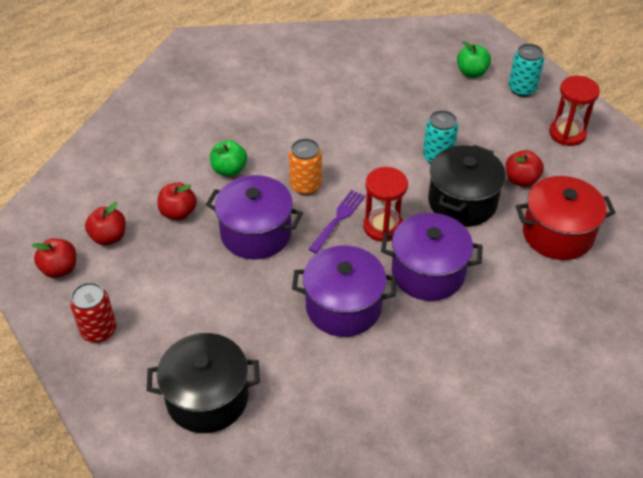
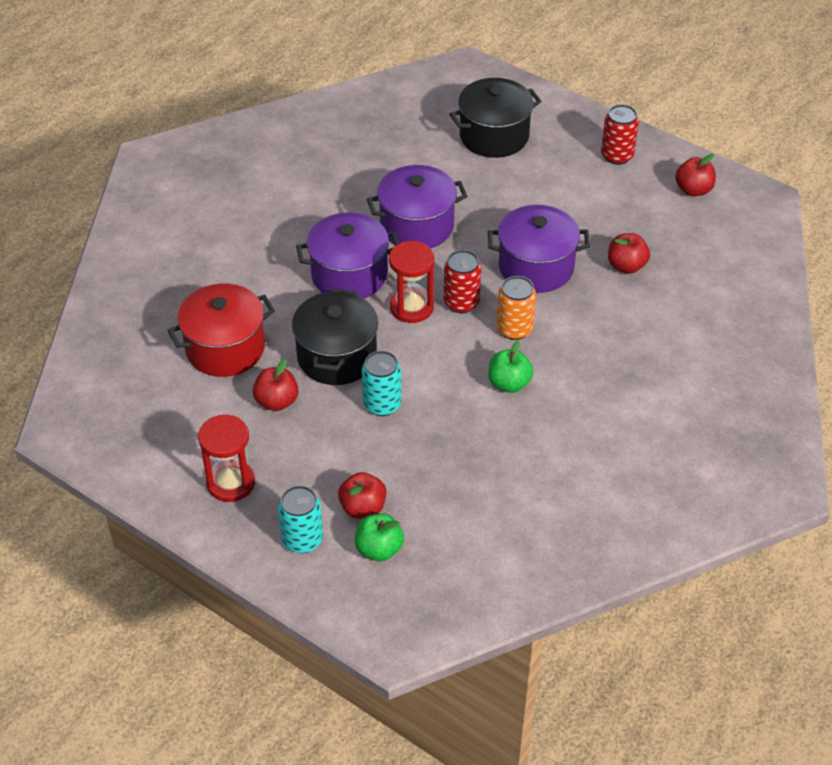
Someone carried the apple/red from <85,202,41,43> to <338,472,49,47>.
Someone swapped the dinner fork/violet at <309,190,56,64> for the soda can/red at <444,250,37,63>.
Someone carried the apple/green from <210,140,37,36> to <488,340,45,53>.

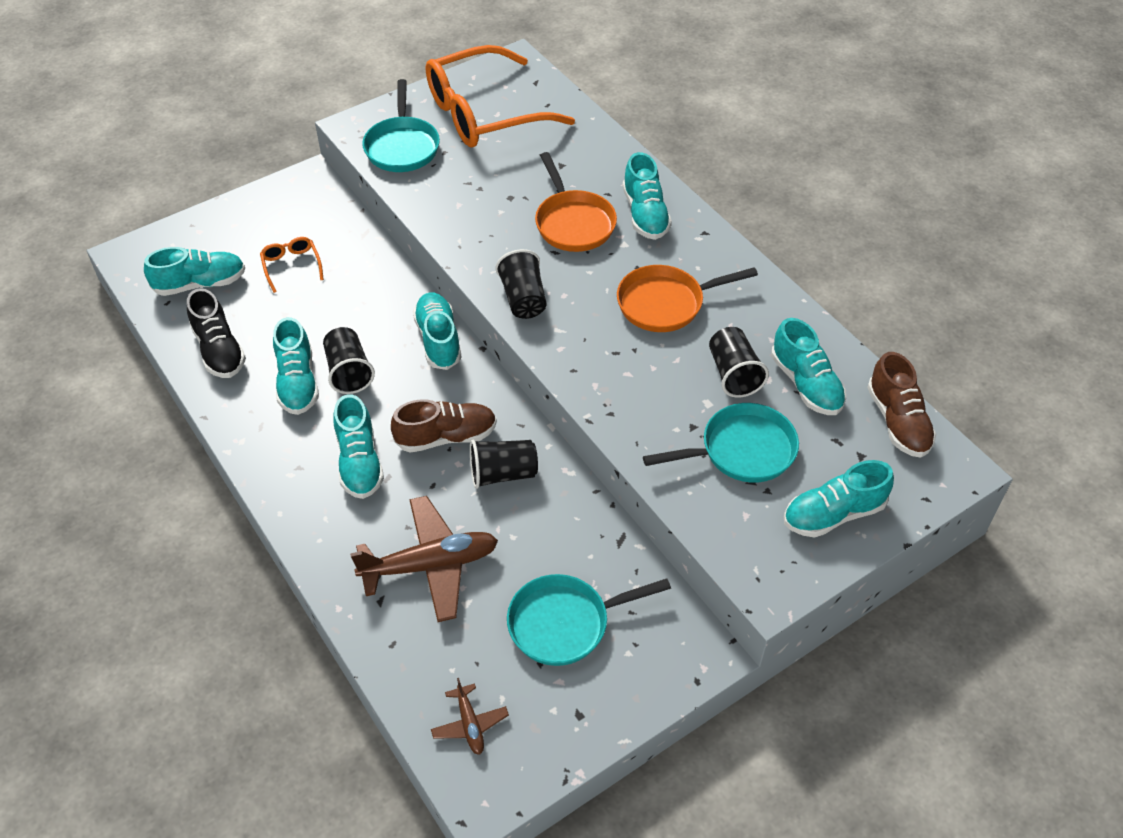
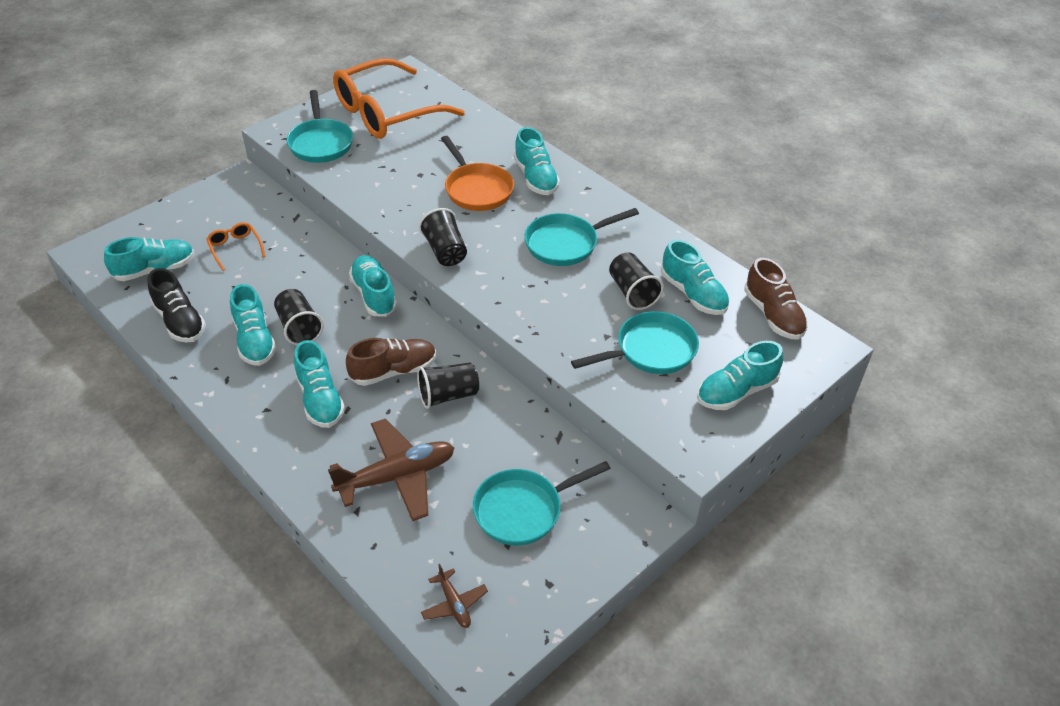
Someone repainted the skillet/orange-coloured at <617,265,141,67>, which became the skillet/teal at <524,208,115,58>.

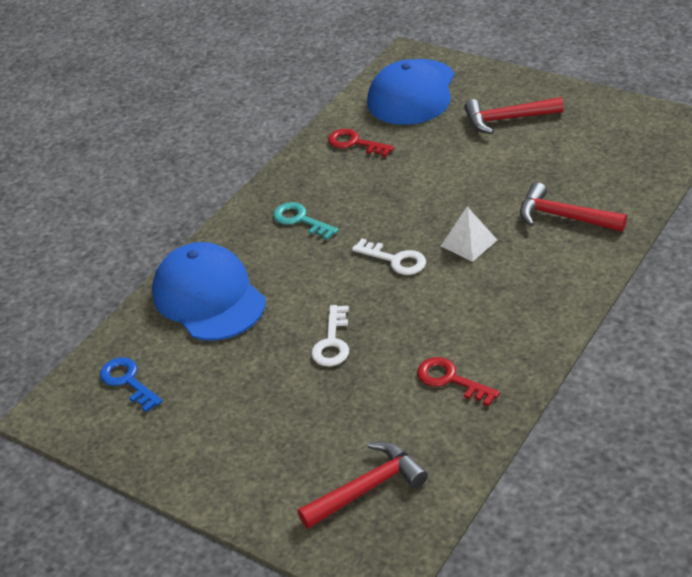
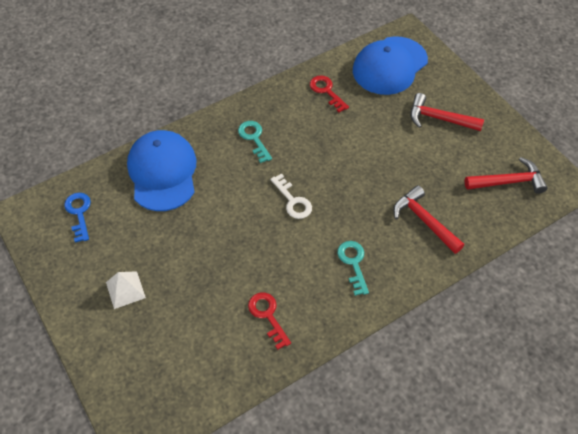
Someone carried the pyramid/pure white from <441,207,56,55> to <106,271,40,38>.
Someone put down the latchkey/teal at <337,241,32,55>.
Someone carried the hammer/red from <297,442,131,87> to <465,157,83,37>.
Someone took away the latchkey/pure white at <311,305,38,61>.

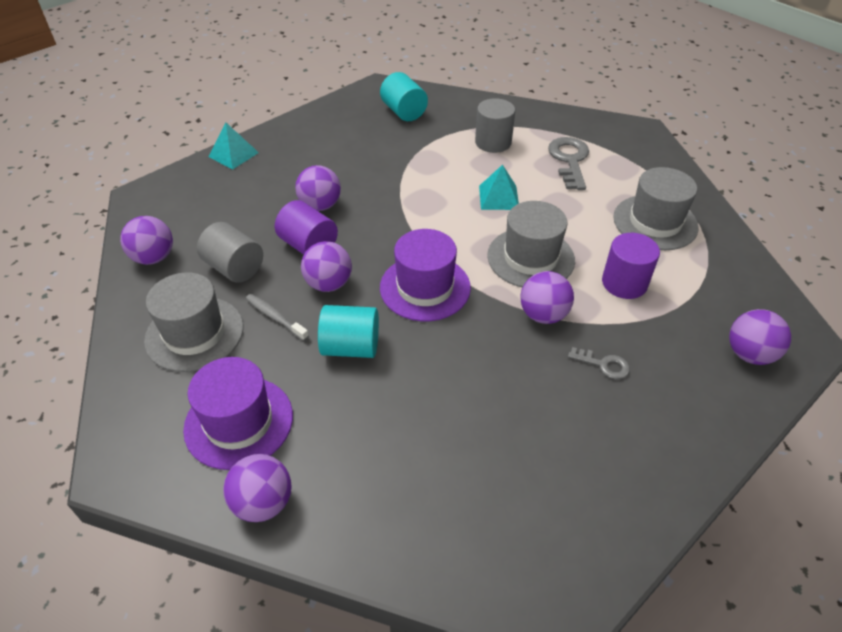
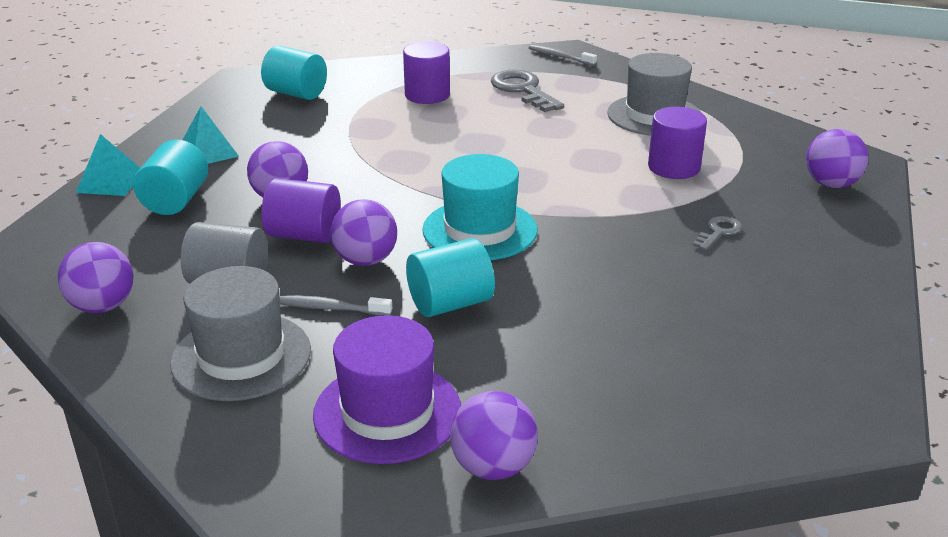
Someone put down the cylinder shape/teal at <133,140,75,75>.
Someone carried the pyramid/teal from <479,165,40,45> to <183,106,56,58>.
Someone repainted the cylinder shape/grey at <475,98,40,55>, which became the cylinder shape/violet at <403,41,47,63>.
Someone repainted the hat/violet at <380,229,91,92>, which became the hat/teal at <422,154,115,106>.
Someone put down the dental brush/grey at <529,45,68,21>.
Someone rotated the latchkey/grey at <568,347,62,32> by 45 degrees counterclockwise.
Someone took away the hat/grey at <487,201,88,87>.
Someone took away the ball/violet at <520,271,54,53>.

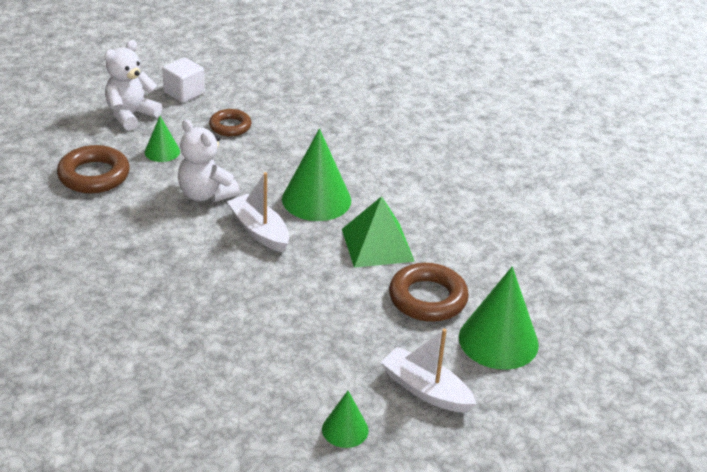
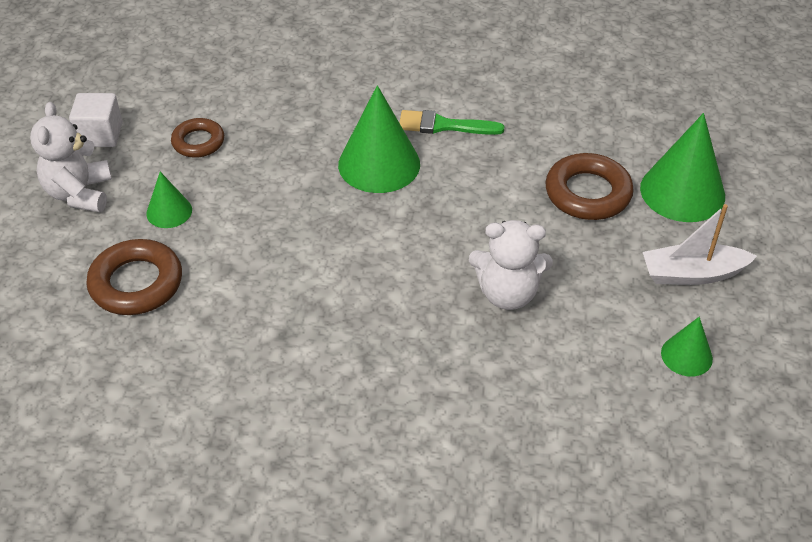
Someone put down the paint brush/green at <399,110,106,25>.
Someone carried the stuffed bear/pure white from <178,119,62,83> to <469,220,84,90>.
Someone took away the boat/pure white at <227,172,62,80>.
Someone took away the pyramid/green at <342,196,73,72>.

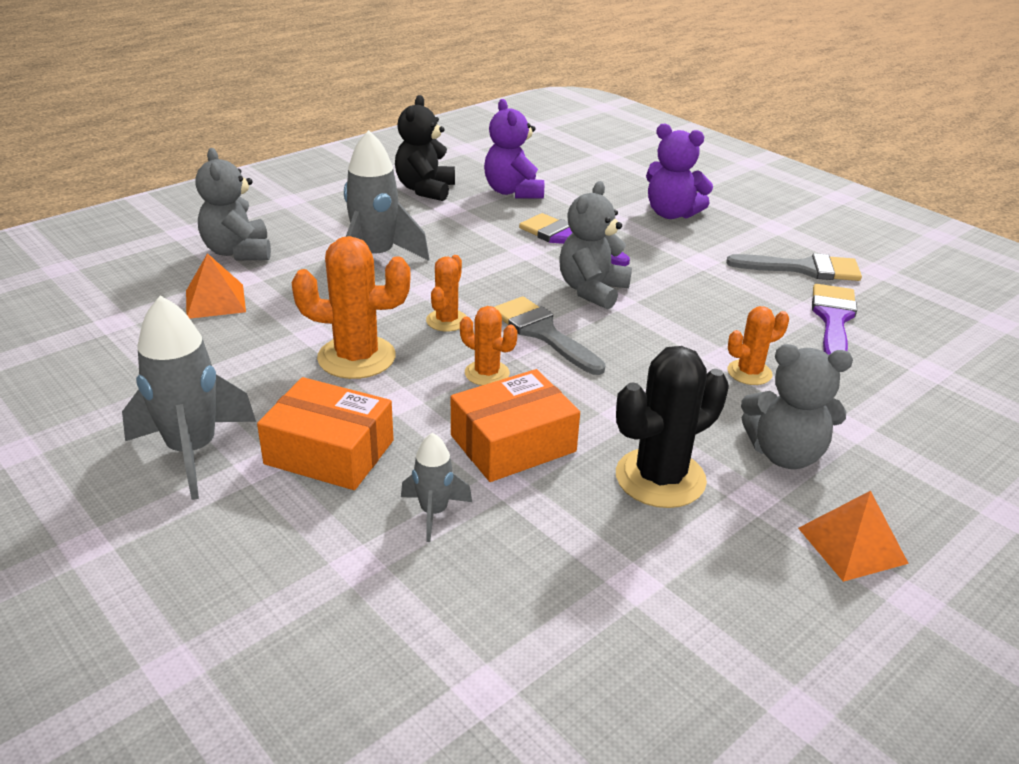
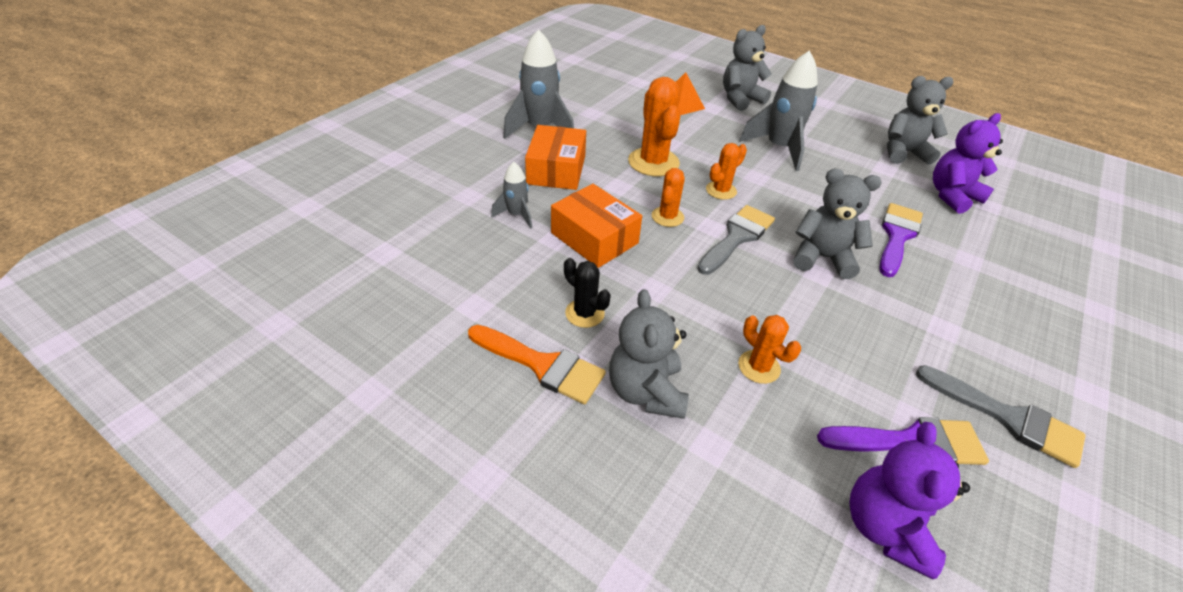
Someone put down the paint brush/orange-coloured at <468,325,138,79>.
Someone scaled the saguaro cactus/black at <616,346,113,162> by 0.57.
Someone rotated the saguaro cactus/orange-coloured at <426,255,41,77> by 45 degrees counterclockwise.
Someone carried the stuffed bear/violet from <646,124,67,95> to <849,422,121,157>.
Someone repainted the stuffed bear/black at <395,95,60,106>, which became the stuffed bear/grey at <887,76,66,89>.
Someone rotated the paint brush/grey at <726,253,136,28> by 45 degrees counterclockwise.
Someone took away the pyramid/orange-coloured at <798,491,111,91>.

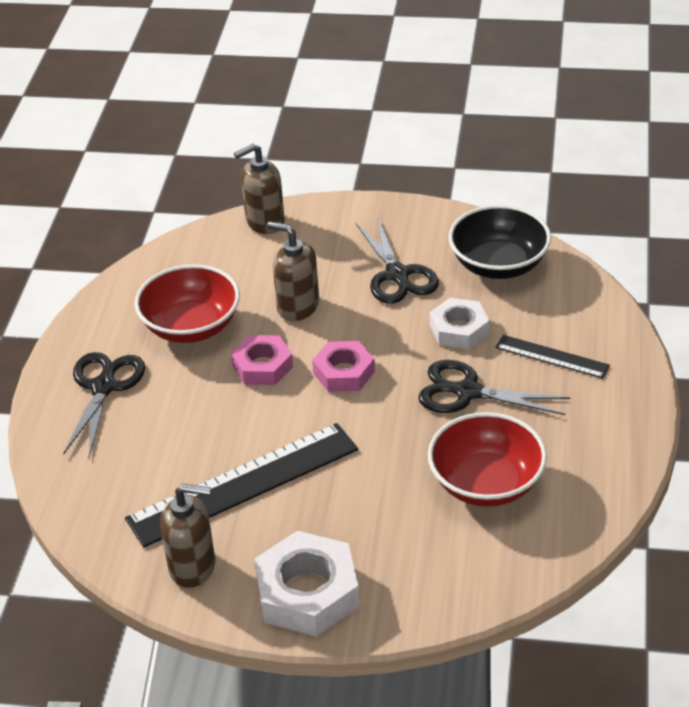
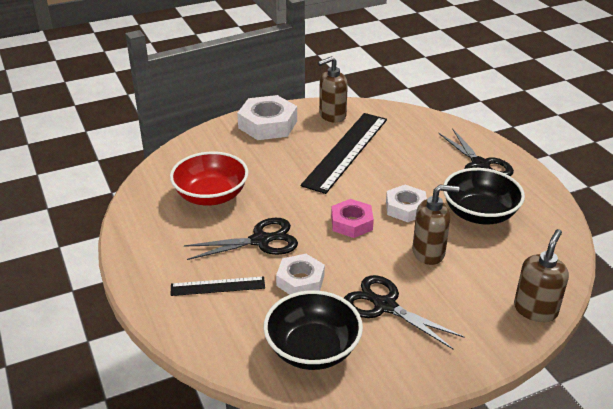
Someone repainted the hexagon nut/rose-pink at <231,335,62,50>, which became the hexagon nut/pure white at <386,185,41,37>.
Someone repainted the serving bowl/red at <135,264,105,79>, which became the serving bowl/black at <443,168,82,56>.

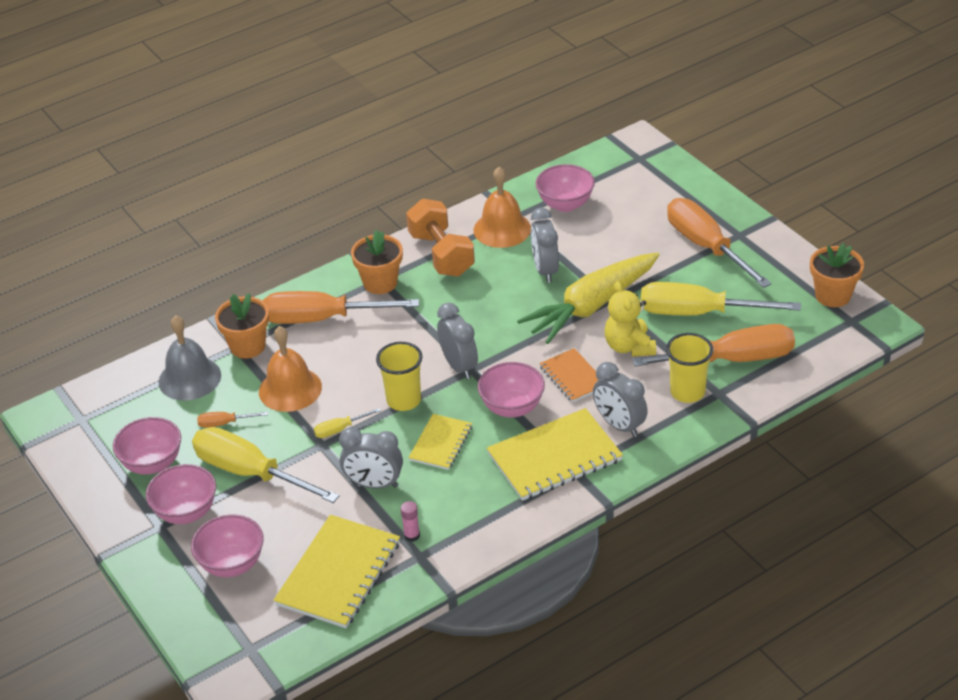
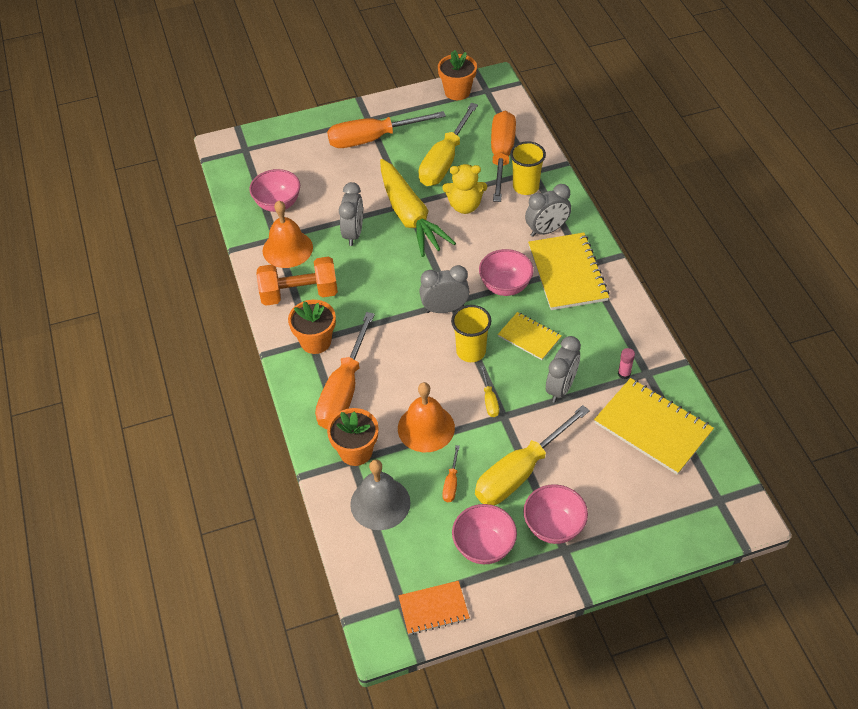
Someone rotated the bedside clock/grey at <531,208,28,75> by 90 degrees counterclockwise.
Someone carried the notebook/orange-coloured from <539,348,60,54> to <398,581,72,54>.
Someone took away the serving bowl/rose-pink at <191,514,73,63>.

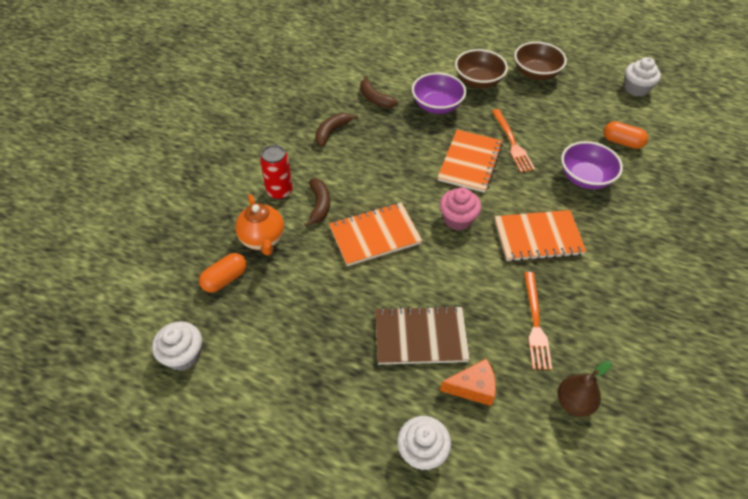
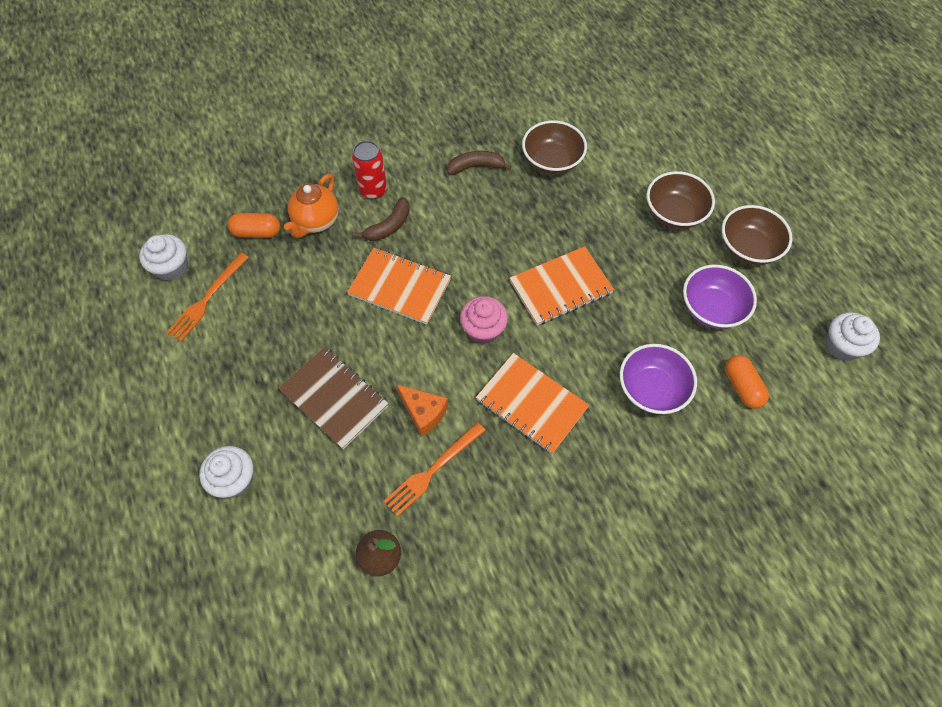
Someone carried the dinner fork/orange-coloured from <492,109,43,64> to <166,253,83,89>.
Someone carried the piece of cheese/orange-coloured from <440,358,56,48> to <396,384,52,53>.
Someone swapped the banana fruit/russet at <360,75,38,33> for the serving bowl/russet at <522,120,65,55>.
Someone carried the serving bowl/violet from <412,72,54,42> to <683,265,74,64>.

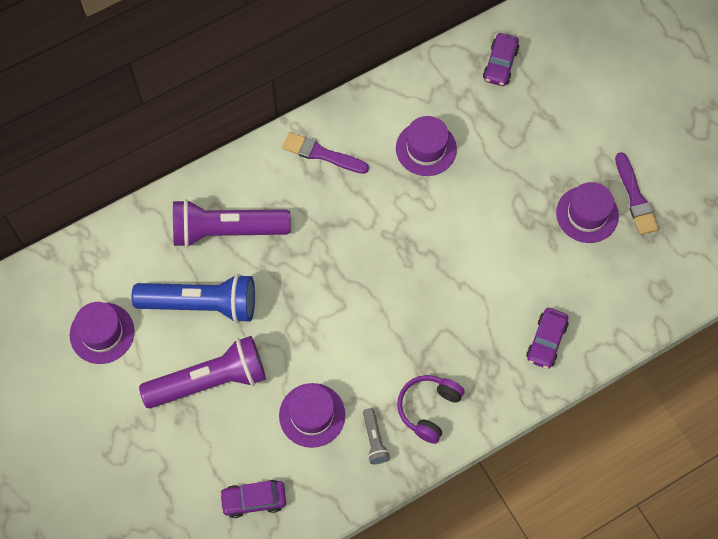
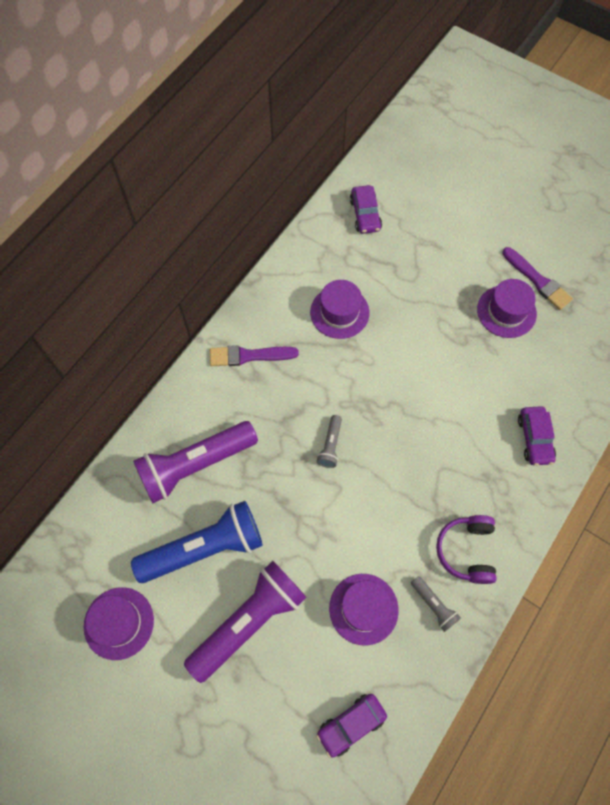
Someone put down the pocket torch/grey at <317,415,25,53>.

